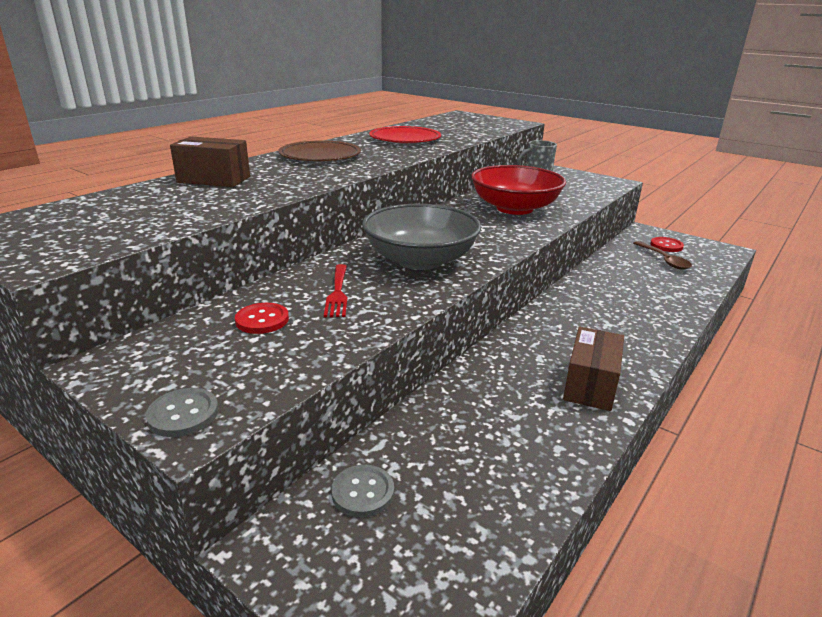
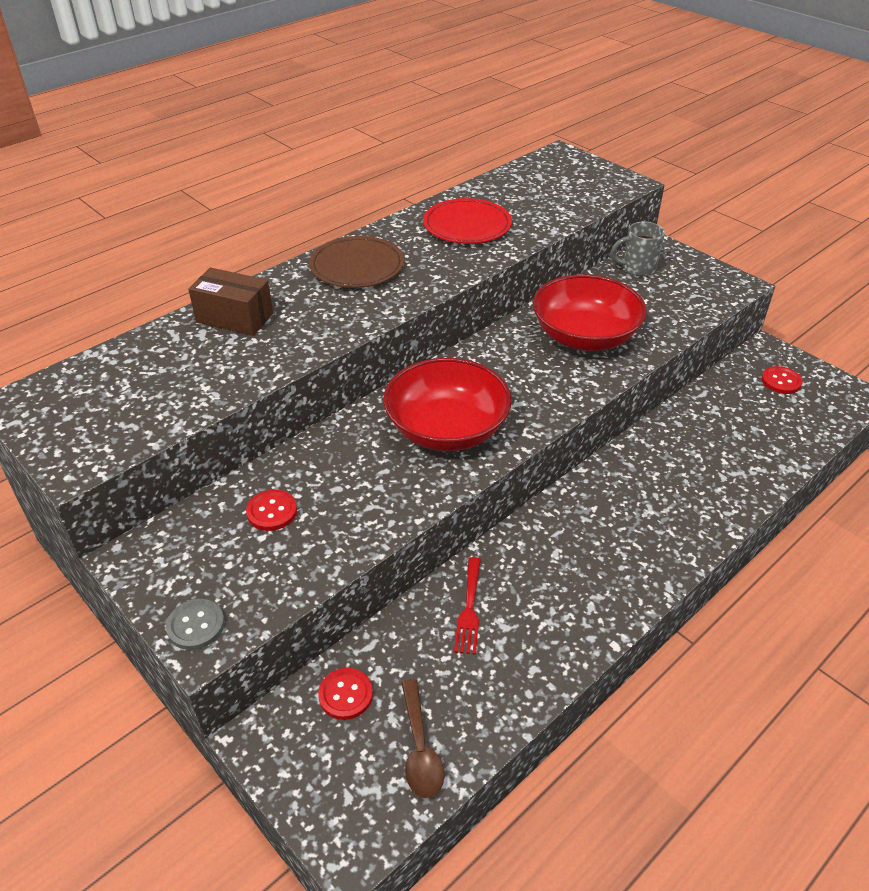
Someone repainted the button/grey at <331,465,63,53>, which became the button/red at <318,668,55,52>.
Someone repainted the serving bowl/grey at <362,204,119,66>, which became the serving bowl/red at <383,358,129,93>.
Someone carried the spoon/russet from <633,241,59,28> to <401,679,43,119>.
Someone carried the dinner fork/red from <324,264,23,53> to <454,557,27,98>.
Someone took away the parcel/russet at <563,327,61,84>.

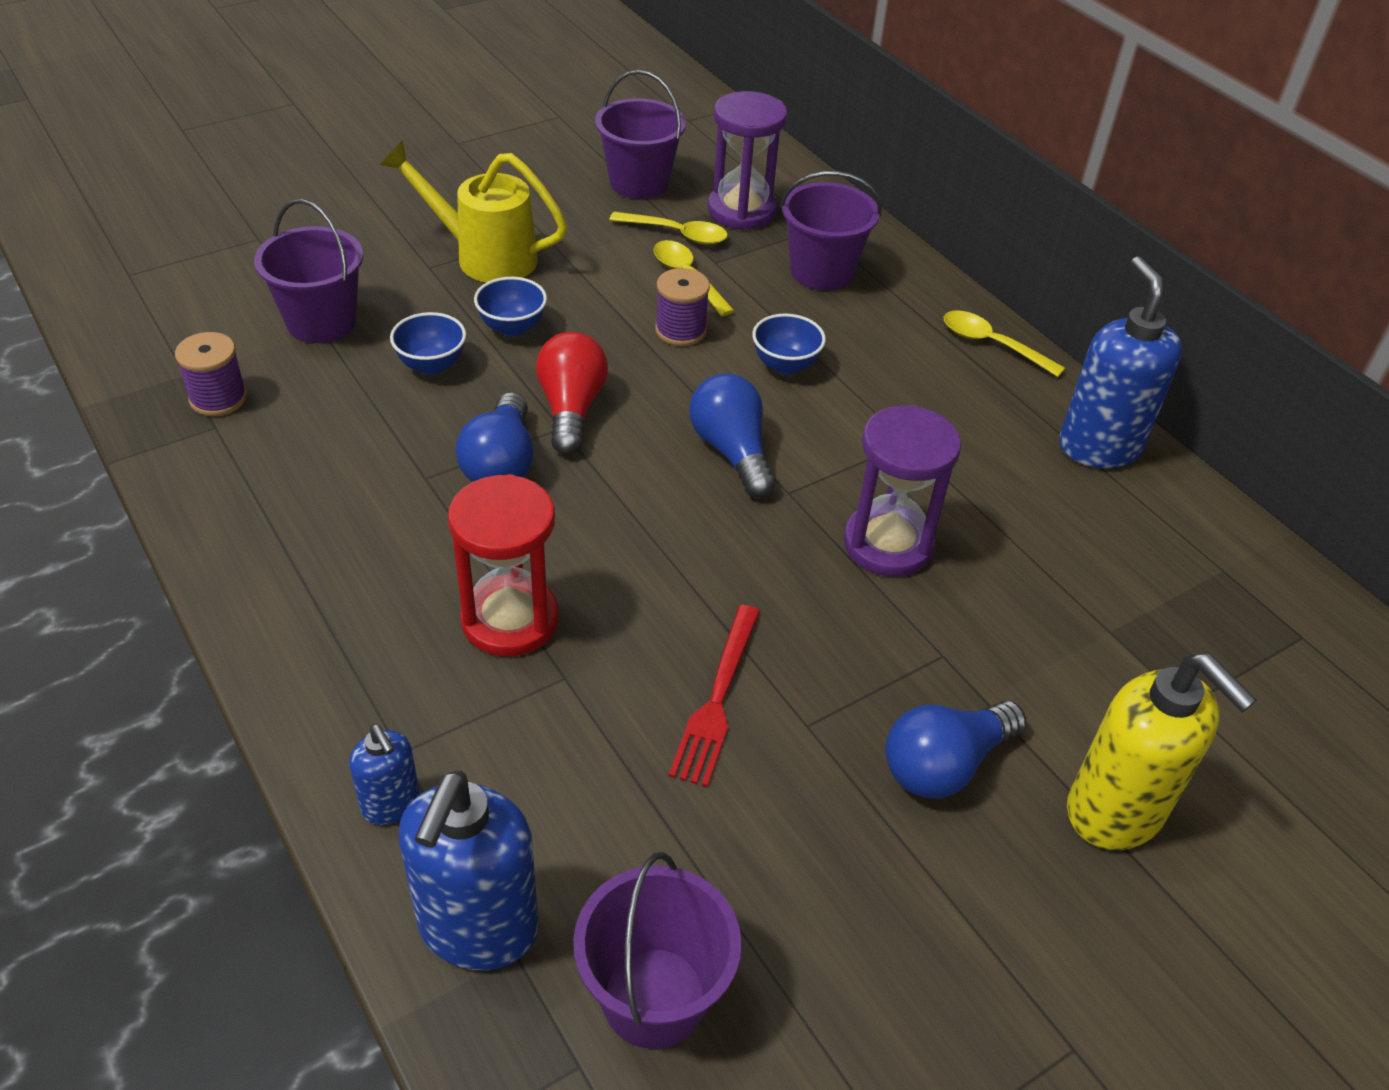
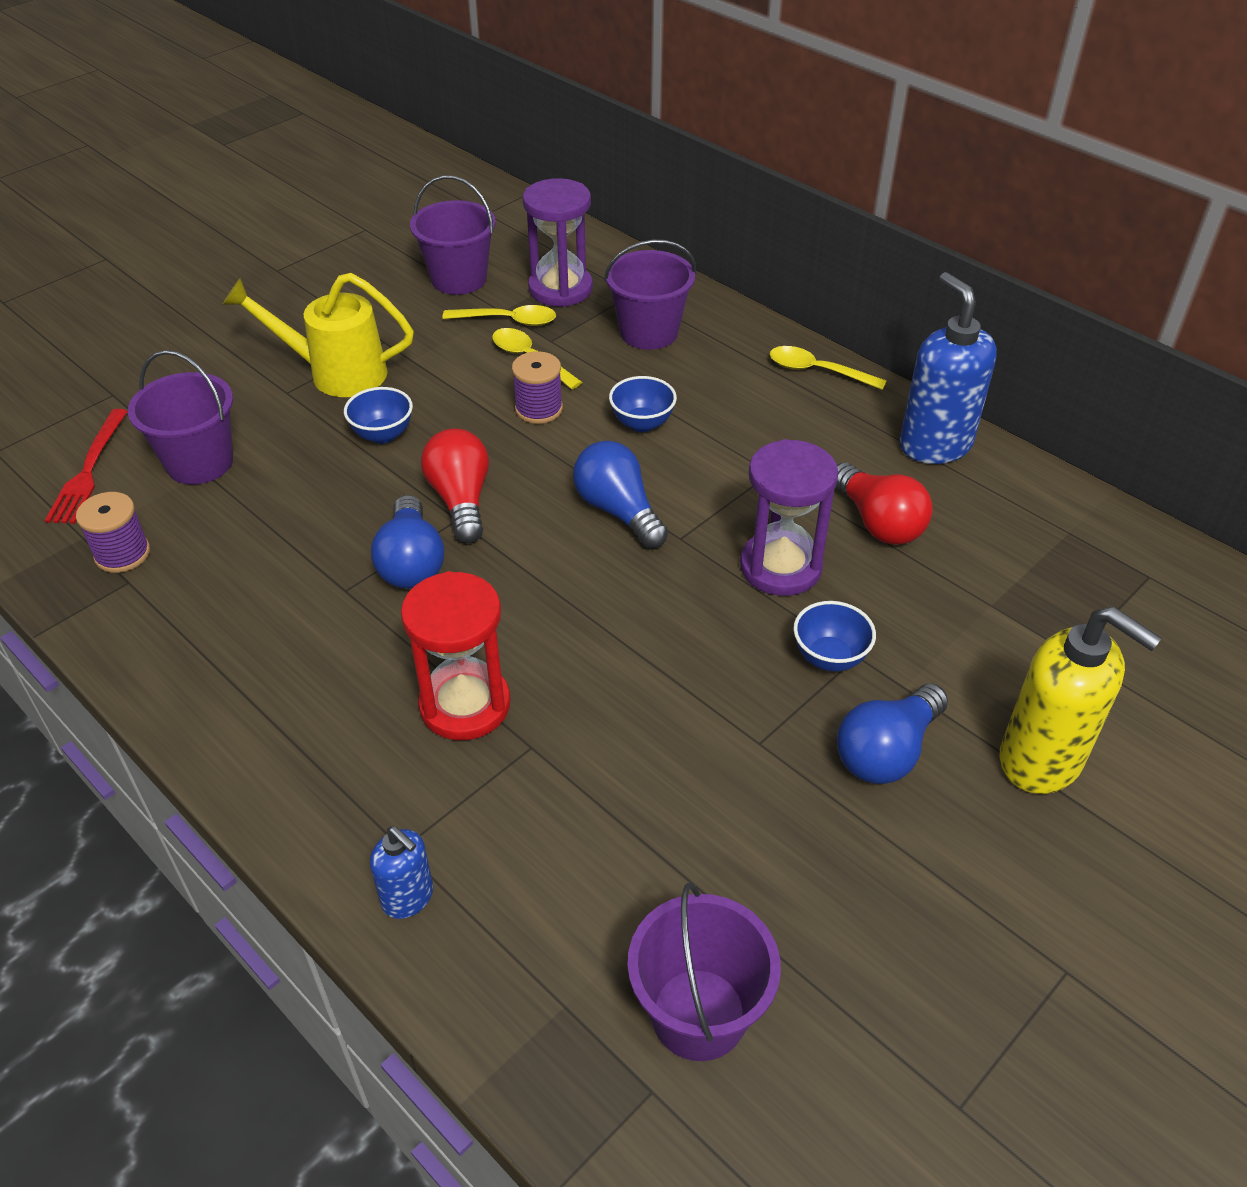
Someone carried the dinner fork/red from <669,605,91,182> to <45,409,83,115>.
Someone carried the serving bowl/royal blue from <390,312,76,63> to <793,601,83,70>.
Someone put down the light bulb/red at <836,462,97,83>.
Someone took away the soap pump/royal blue at <399,771,140,199>.

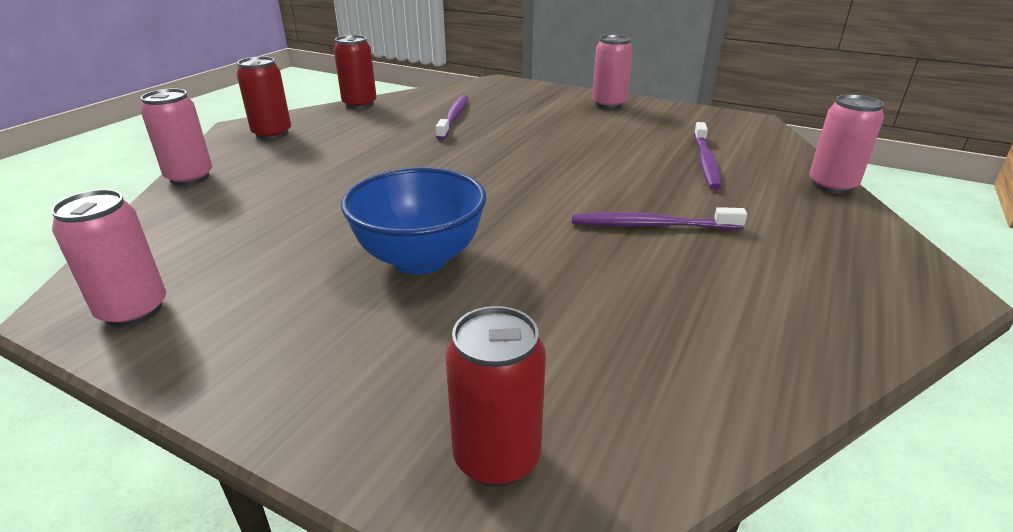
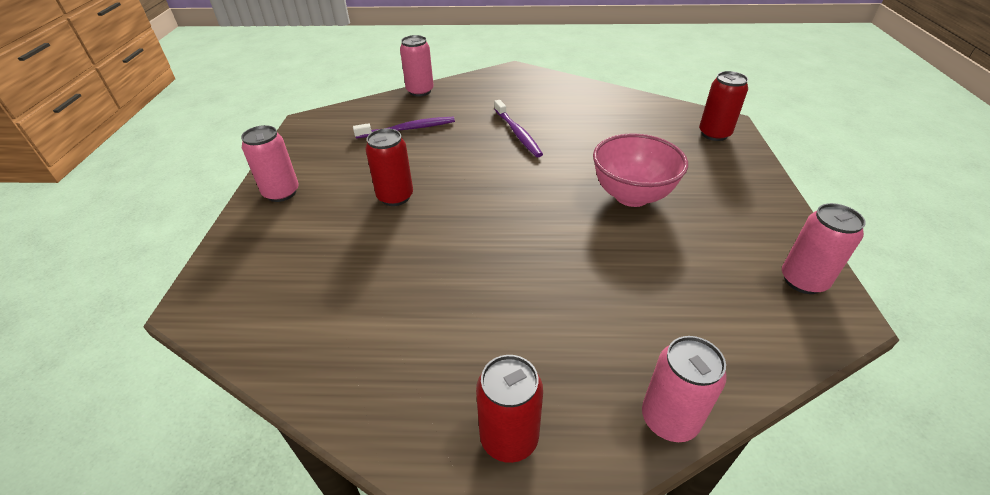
Someone carried the soda can/red from <334,35,43,74> to <365,128,48,78>.
Someone repainted the serving bowl/royal blue at <341,167,145,108>, which became the serving bowl/rose-pink at <593,133,95,74>.
Someone took away the dental brush/violet at <436,95,32,45>.

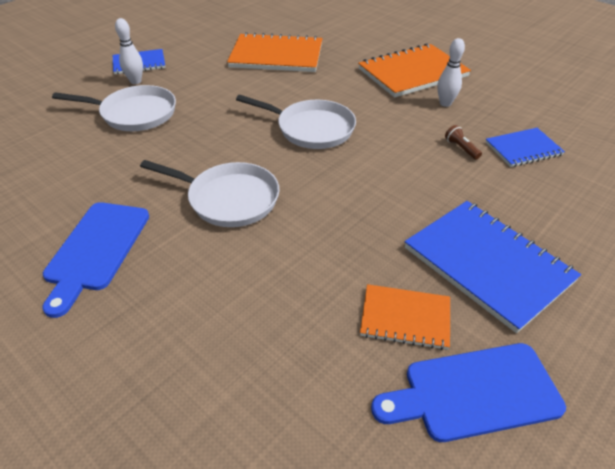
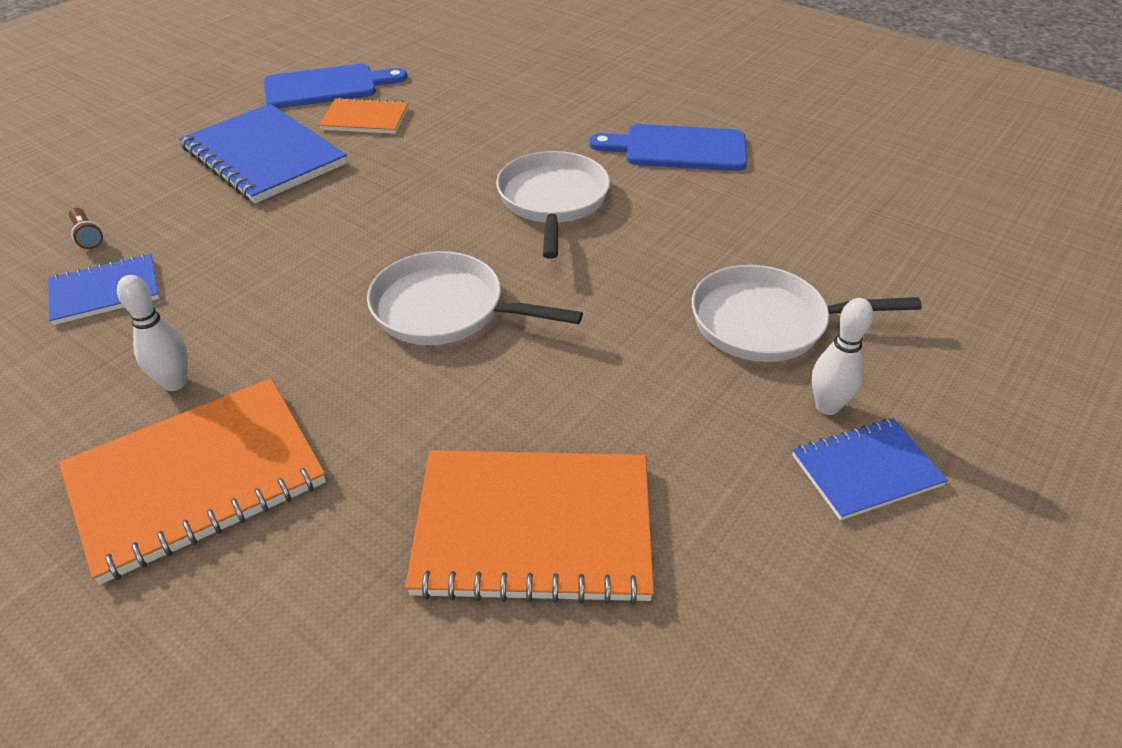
Someone carried the pocket torch/russet from <445,125,37,35> to <69,208,34,41>.
Someone rotated the skillet/pure white at <140,160,140,67> by 75 degrees clockwise.
Someone rotated the bread board/royal blue at <42,202,107,116> by 90 degrees counterclockwise.

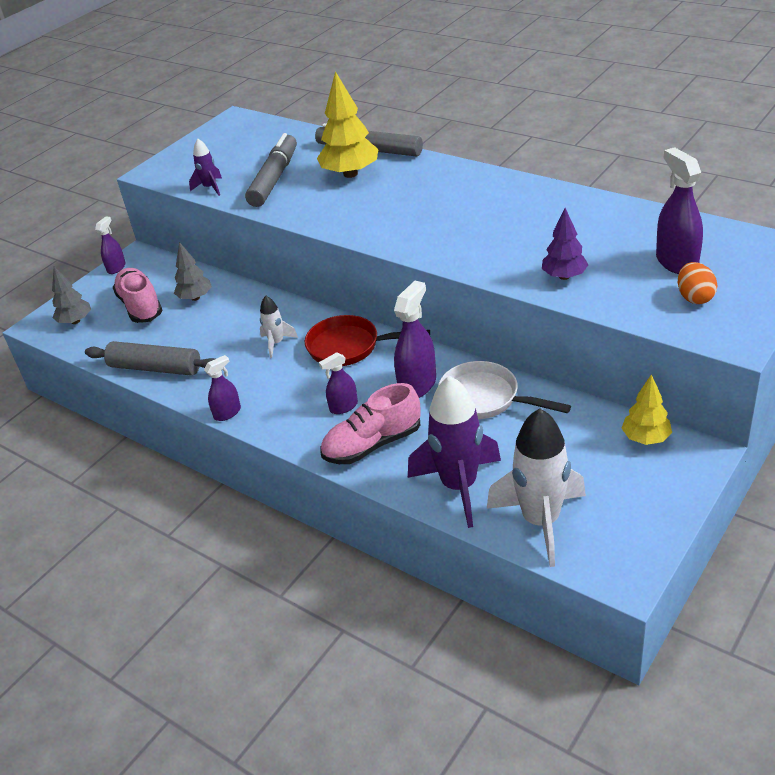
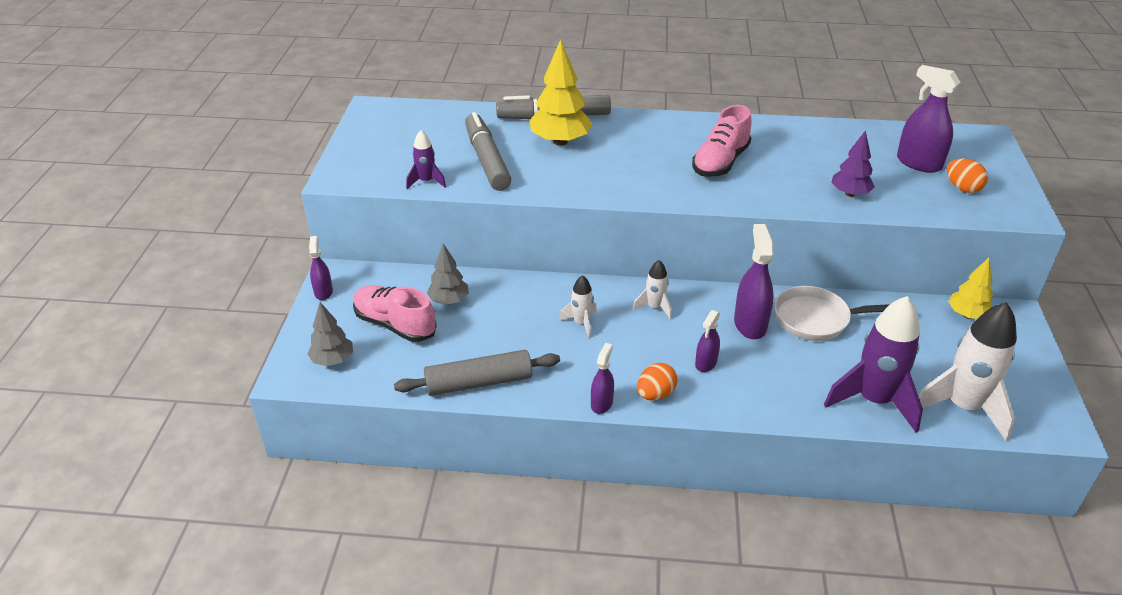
Someone swapped the skillet/red at <305,315,125,51> for the toy rocket/pure white at <633,260,39,60>.
Someone put down the toy egg/orange-coloured at <637,363,41,38>.
Someone carried the sneaker/rose-pink from <320,383,100,81> to <692,105,60,72>.

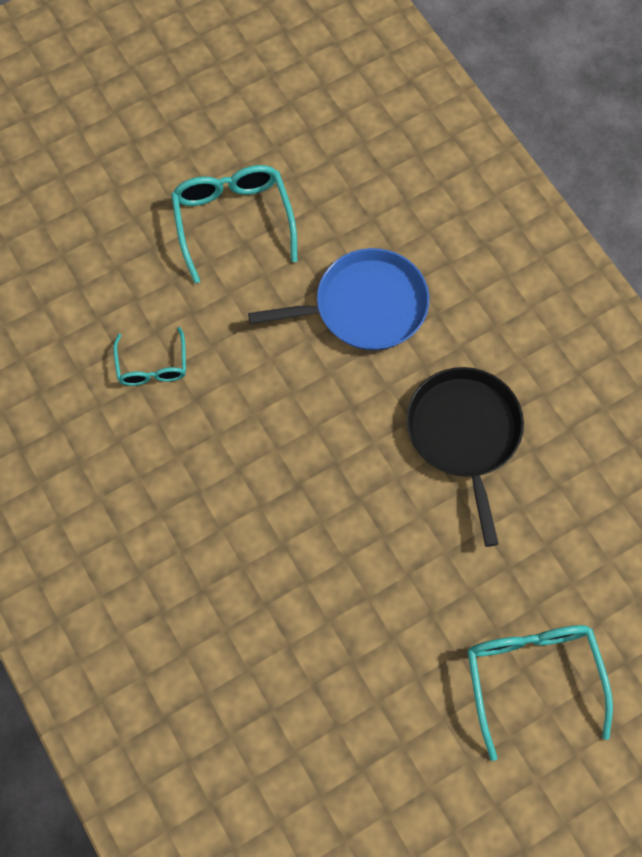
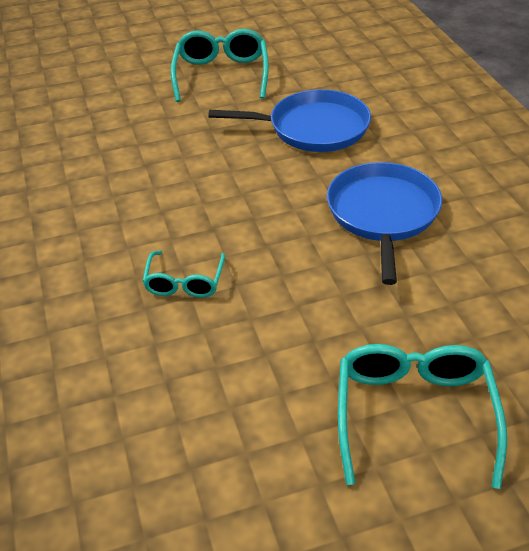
Someone carried the eyeglasses/teal from <113,327,73,59> to <142,251,83,47>.
Someone repainted the skillet/black at <406,367,118,180>, which became the skillet/royal blue at <327,162,115,123>.

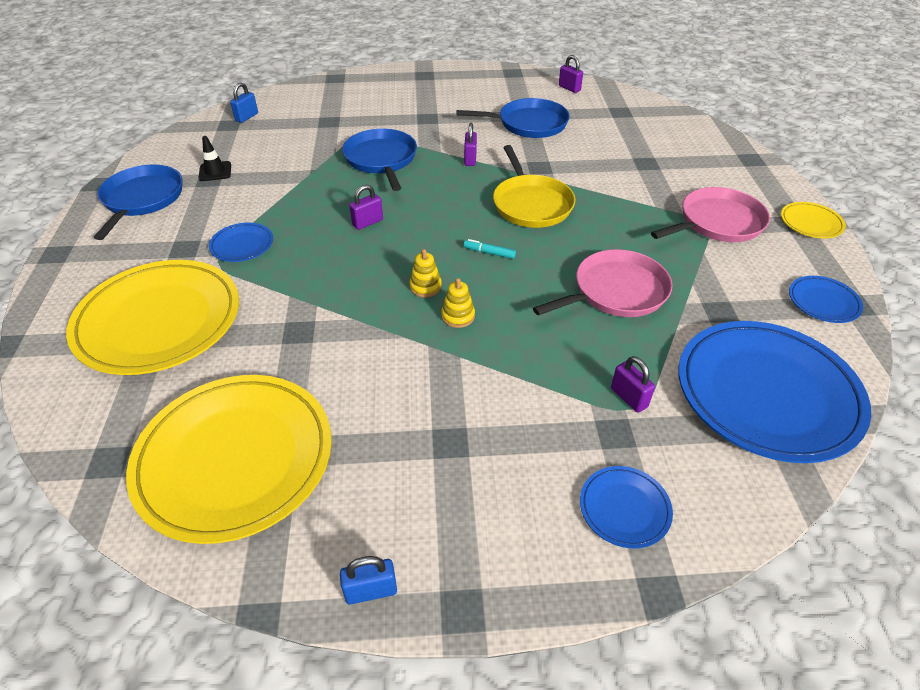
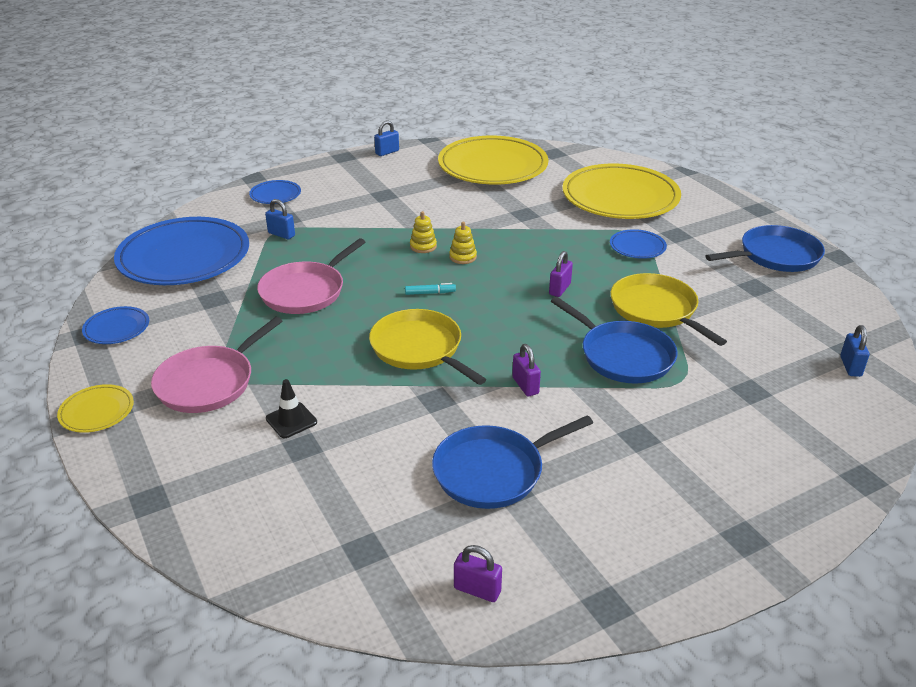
Someone repainted the lock/violet at <611,356,44,57>, which became the lock/royal blue at <265,199,30,40>.
Someone carried the safety cone/black from <199,136,32,45> to <266,379,51,59>.
Someone put down the skillet/yellow at <610,273,117,73>.
Someone rotated the skillet/royal blue at <94,165,89,75> by 90 degrees counterclockwise.

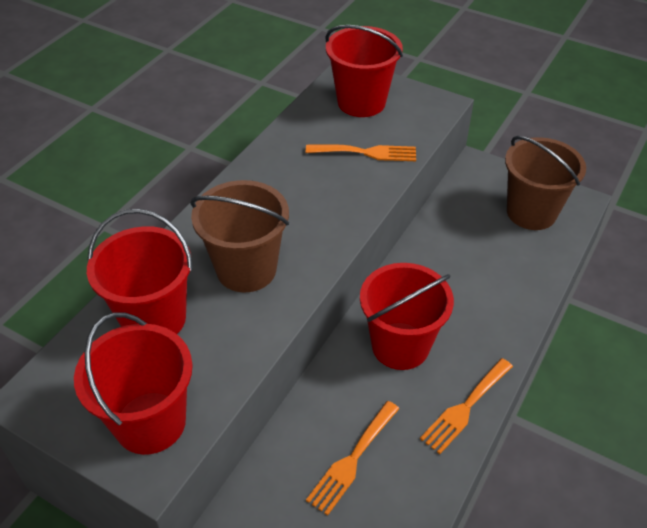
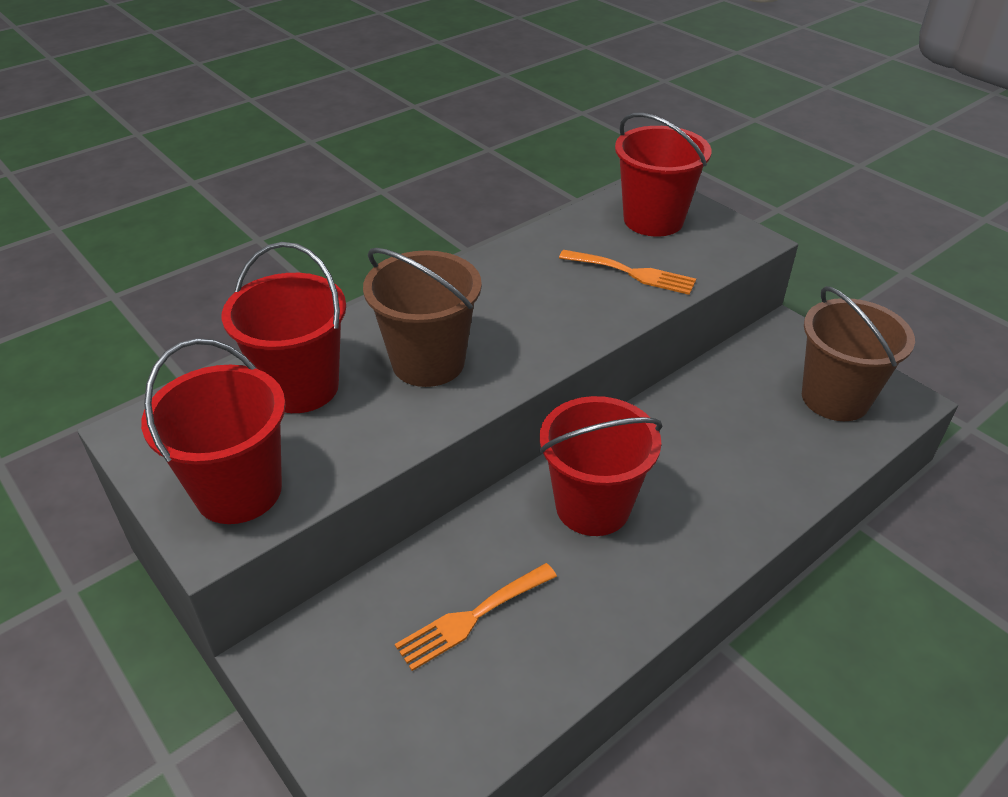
Someone took away the dinner fork/orange-coloured at <420,358,93,96>.

